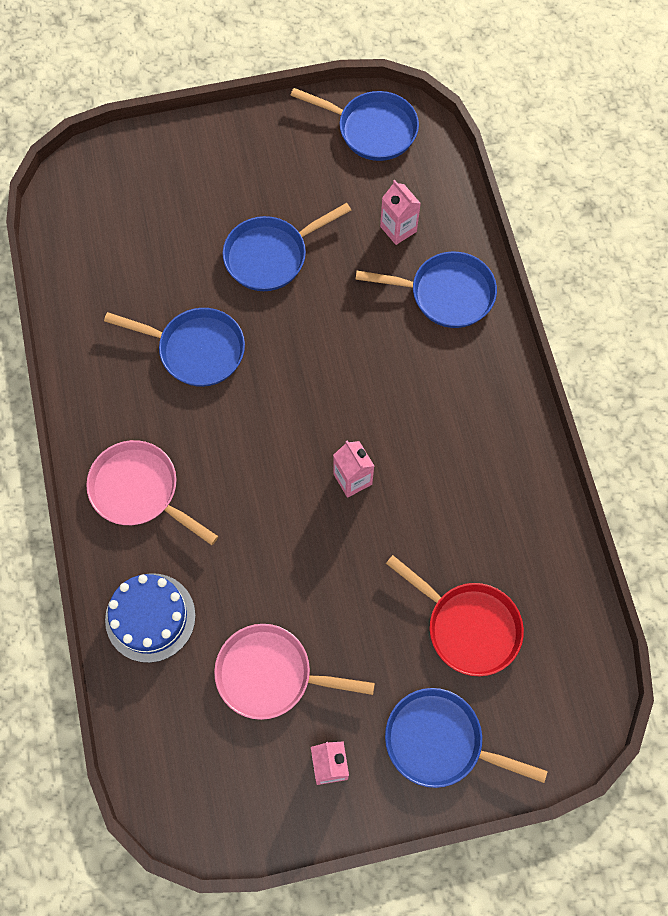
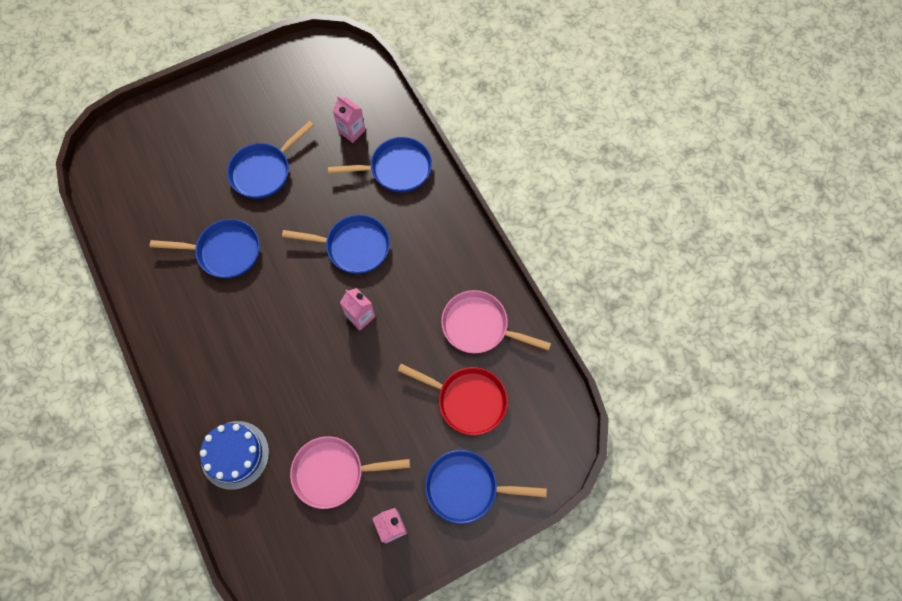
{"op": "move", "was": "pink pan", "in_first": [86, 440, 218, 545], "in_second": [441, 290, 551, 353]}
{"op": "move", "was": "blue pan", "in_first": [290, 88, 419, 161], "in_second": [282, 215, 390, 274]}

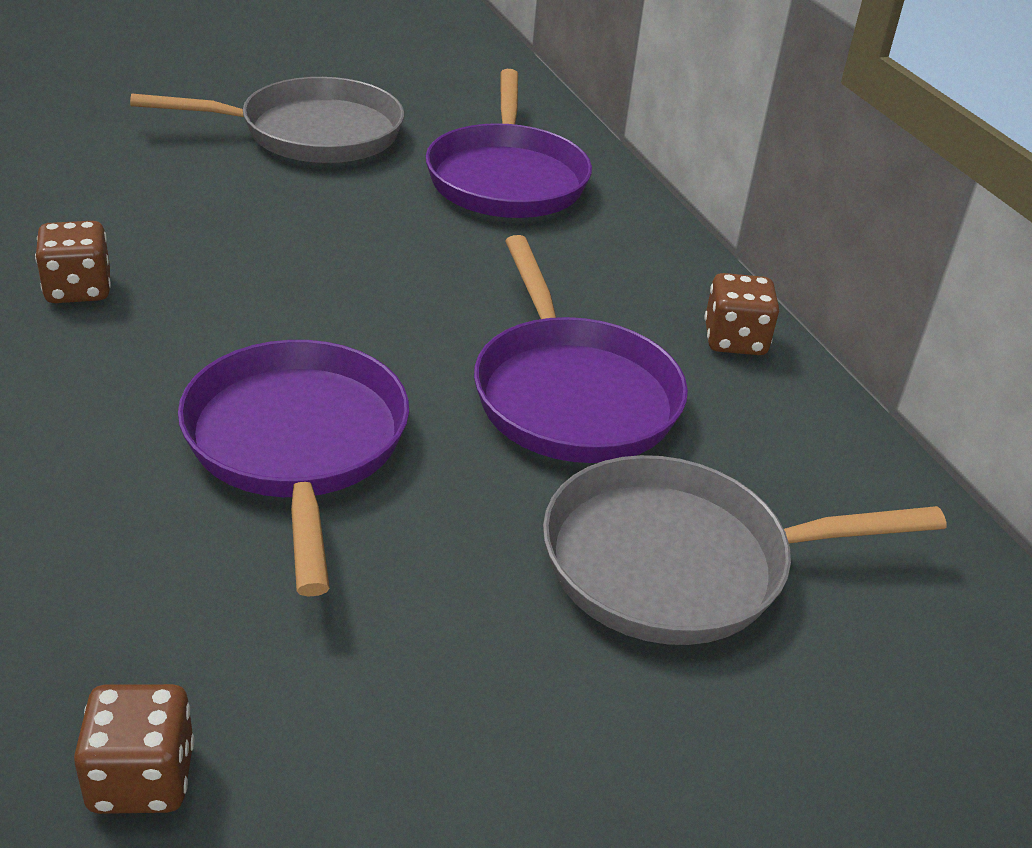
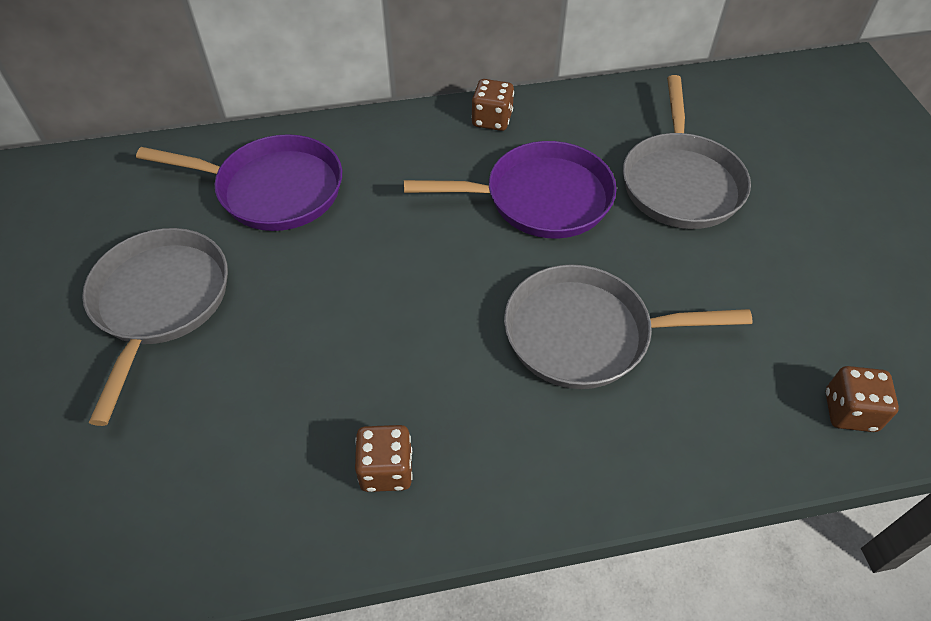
{"op": "recolor", "was": "purple pan", "now": "grey pan", "in_first": [178, 340, 409, 597], "in_second": [504, 264, 753, 389]}

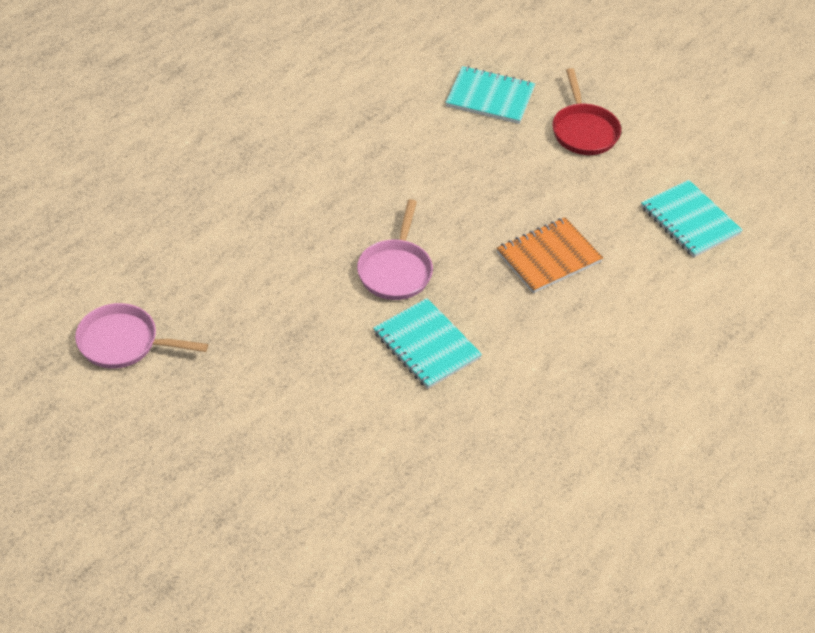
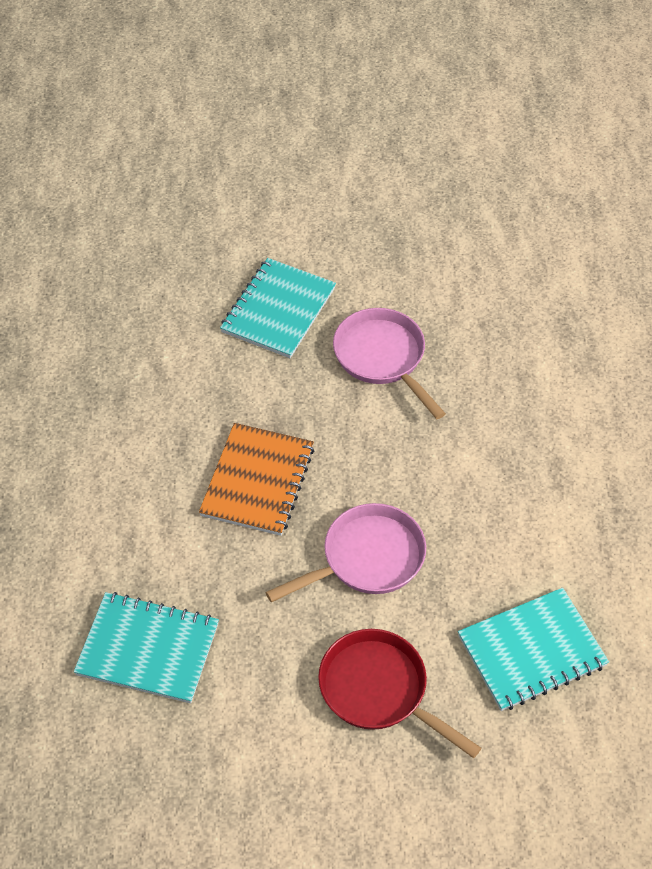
{"op": "move", "was": "pink pan", "in_first": [75, 303, 208, 369], "in_second": [265, 503, 426, 602]}
{"op": "rotate", "was": "turquoise notebook", "in_first": [373, 298, 482, 389], "in_second": [220, 258, 336, 358], "clockwise": -75}

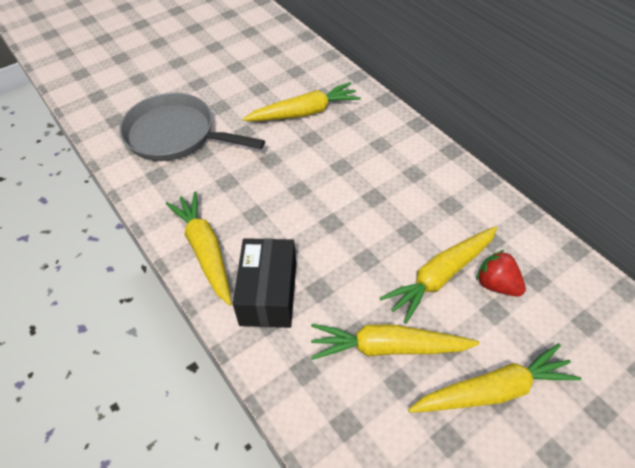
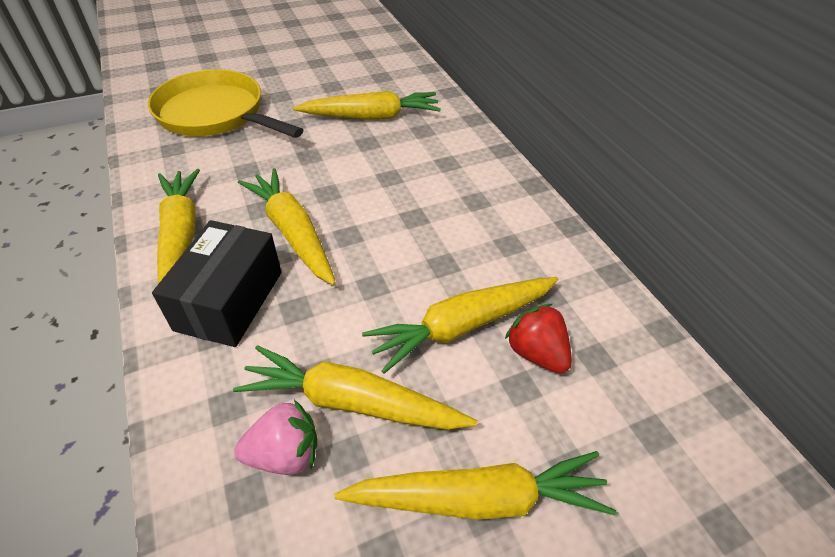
{"op": "recolor", "was": "grey pan", "now": "yellow pan", "in_first": [119, 93, 265, 161], "in_second": [148, 70, 303, 138]}
{"op": "insert", "now": "pink strawberry", "in_second": [234, 400, 317, 475]}
{"op": "insert", "now": "yellow carrot", "in_second": [238, 168, 336, 285]}

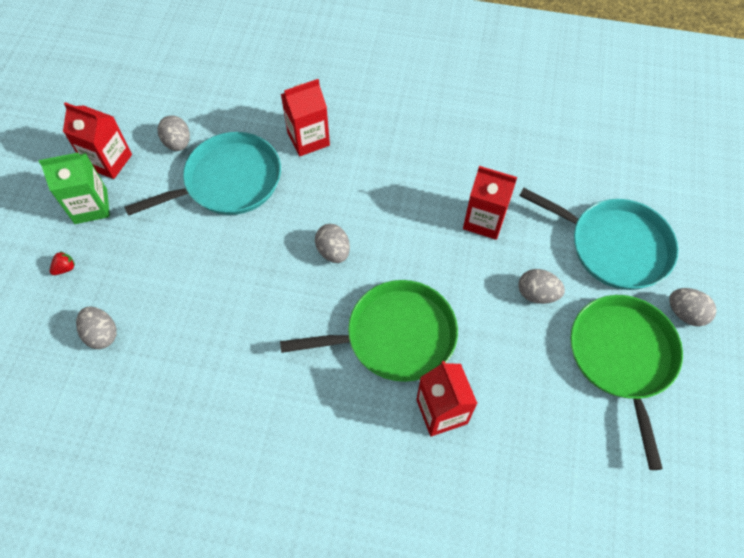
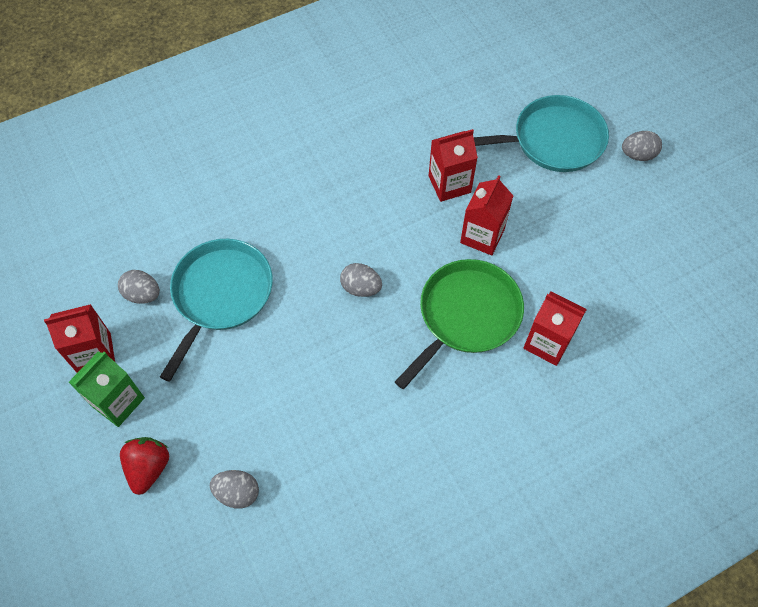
{"op": "resize", "was": "red strawberry", "in_first": [50, 252, 75, 275], "in_second": [120, 437, 169, 495], "ratio": 2.0}
{"op": "move", "was": "red carton", "in_first": [281, 79, 330, 156], "in_second": [460, 175, 513, 255]}
{"op": "delete", "was": "grey egg", "in_first": [518, 269, 565, 304]}
{"op": "delete", "was": "green pan", "in_first": [570, 295, 683, 470]}

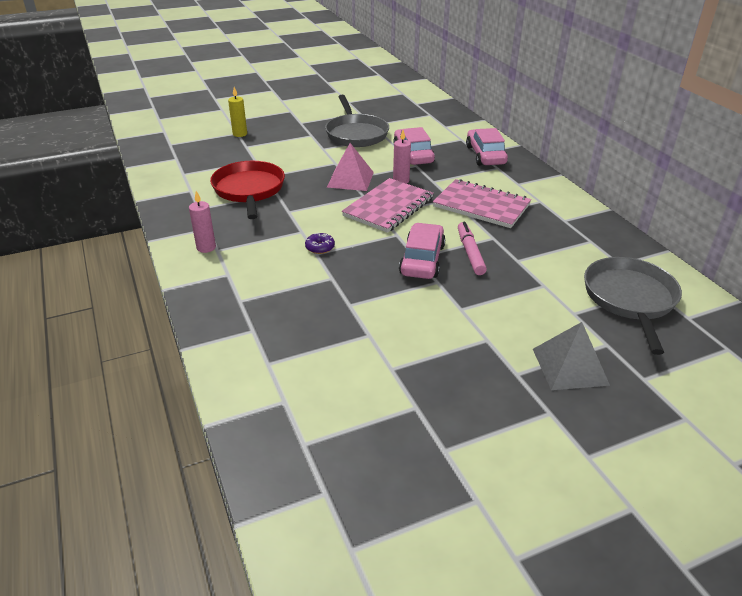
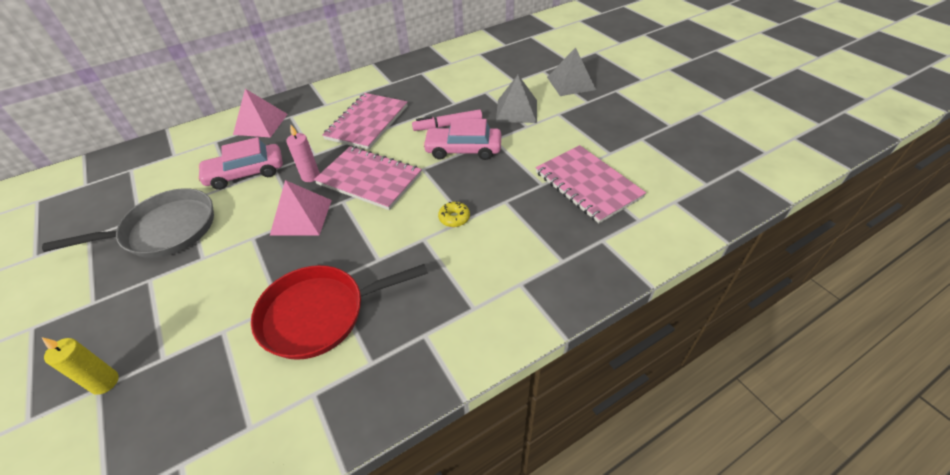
{"op": "delete", "was": "pink candle", "in_first": [189, 191, 216, 253]}
{"op": "recolor", "was": "purple donut", "now": "yellow donut", "in_first": [305, 232, 335, 254], "in_second": [438, 201, 470, 227]}
{"op": "replace", "was": "pink car", "now": "pink pyramid", "in_first": [466, 128, 508, 166], "in_second": [233, 89, 288, 137]}
{"op": "delete", "was": "grey pan", "in_first": [584, 257, 682, 355]}
{"op": "insert", "now": "grey pyramid", "in_second": [496, 75, 537, 123]}
{"op": "insert", "now": "pink notebook", "in_second": [535, 145, 646, 223]}

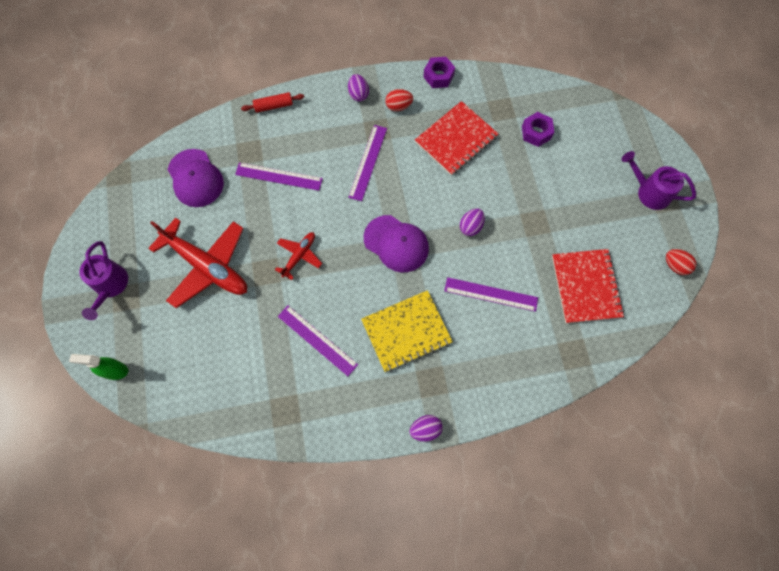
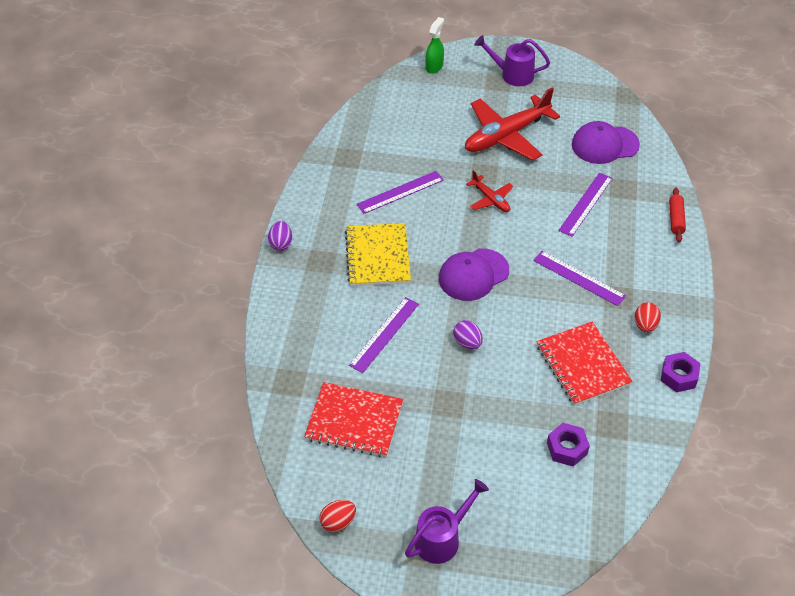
{"op": "delete", "was": "purple egg", "in_first": [348, 74, 369, 102]}

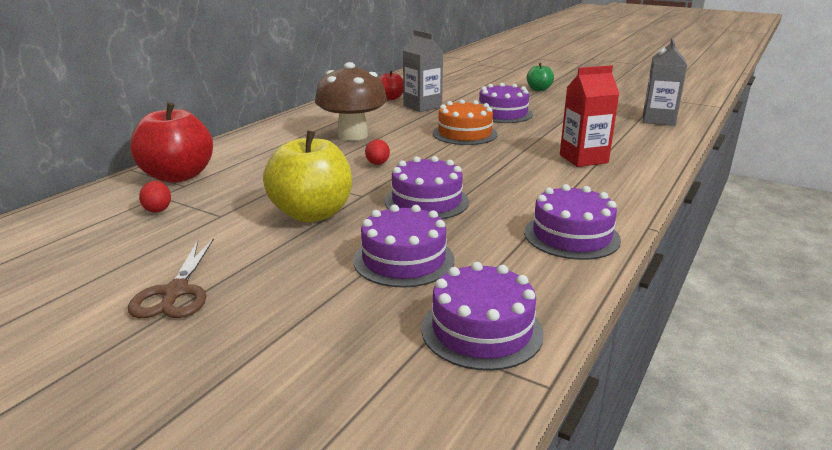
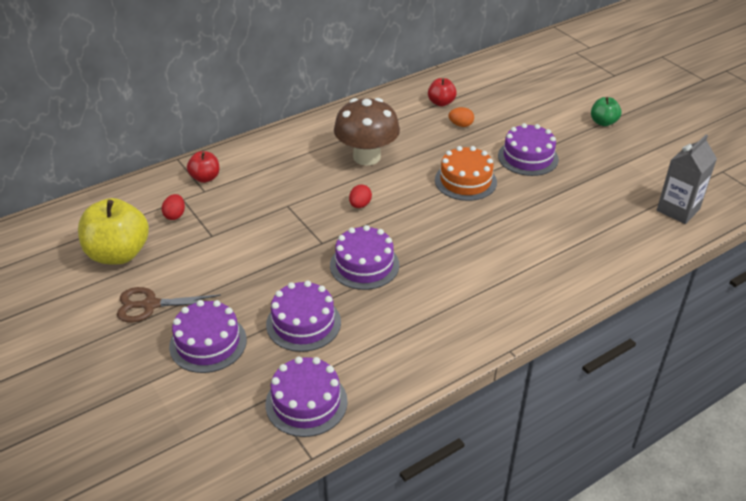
{"op": "rotate", "was": "brown scissors", "in_first": [128, 238, 214, 318], "in_second": [117, 287, 221, 322], "clockwise": 60}
{"op": "resize", "was": "red apple", "in_first": [130, 102, 213, 183], "in_second": [187, 151, 219, 183], "ratio": 0.53}
{"op": "move", "was": "yellow apple", "in_first": [263, 130, 352, 222], "in_second": [78, 198, 149, 264]}
{"op": "replace", "was": "grey carton", "now": "orange egg", "in_first": [403, 30, 444, 112], "in_second": [449, 107, 474, 127]}
{"op": "move", "was": "purple cake", "in_first": [524, 184, 621, 260], "in_second": [169, 300, 247, 373]}
{"op": "delete", "was": "red carton", "in_first": [560, 65, 619, 167]}

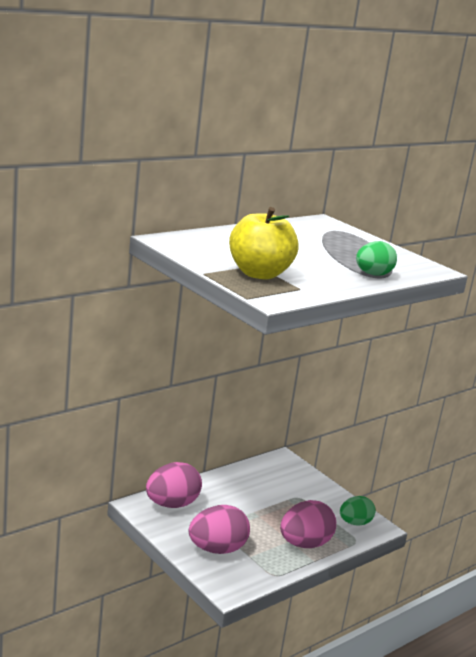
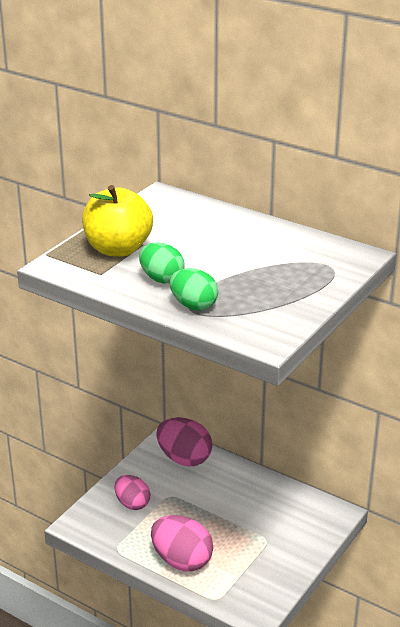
{"op": "resize", "was": "pink egg", "in_first": [189, 505, 250, 554], "in_second": [115, 475, 151, 510], "ratio": 0.66}
{"op": "move", "was": "green egg", "in_first": [340, 496, 376, 526], "in_second": [139, 243, 184, 283]}

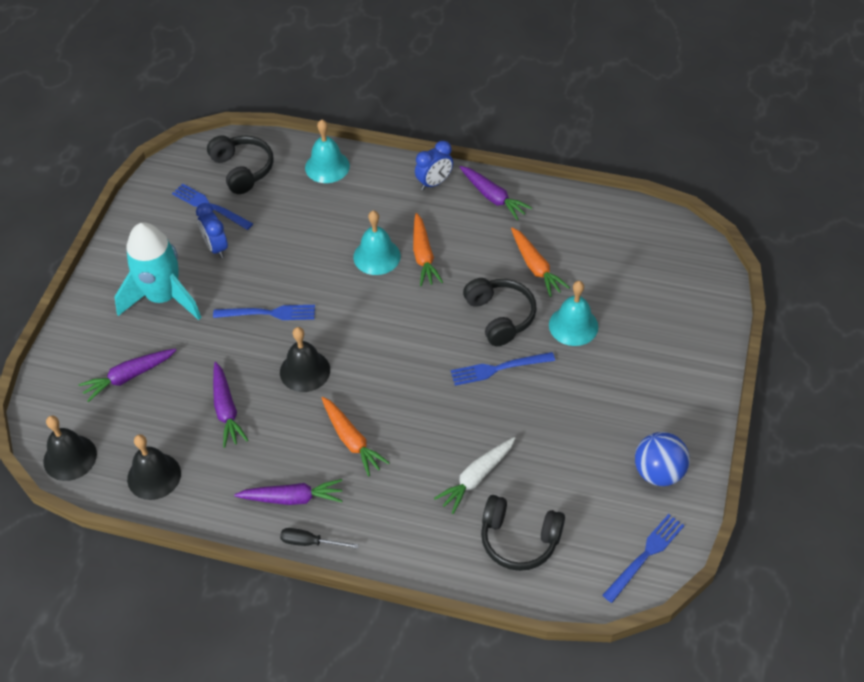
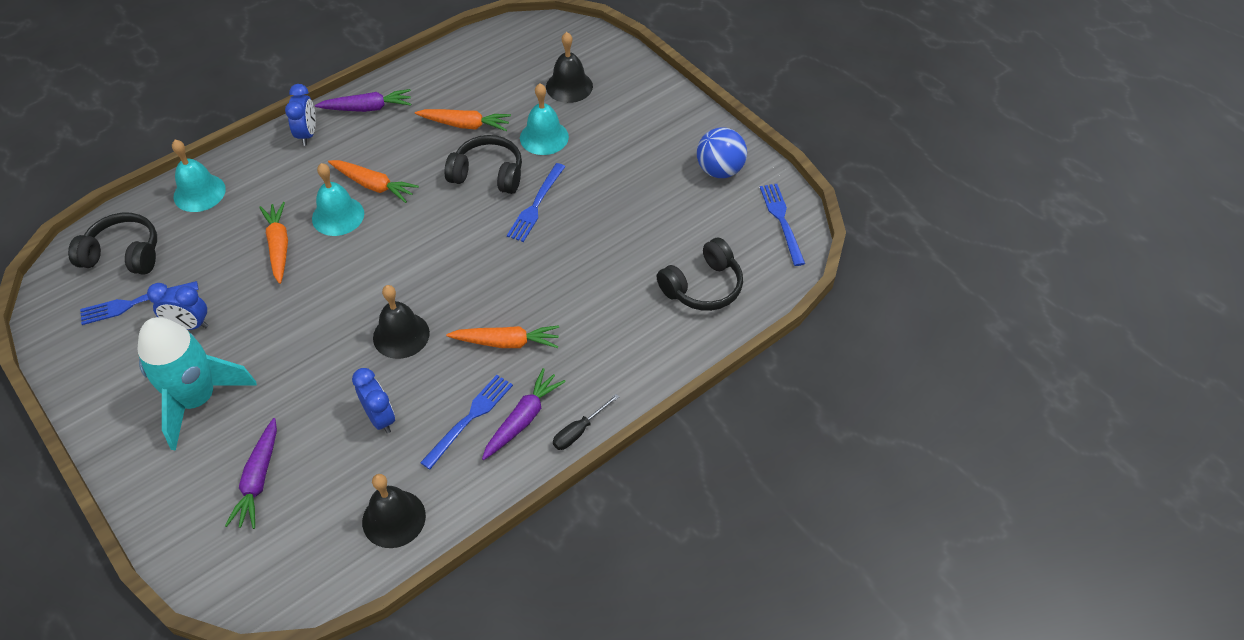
{"op": "move", "was": "black bell", "in_first": [43, 415, 97, 481], "in_second": [546, 32, 593, 103]}
{"op": "move", "was": "blue fork", "in_first": [213, 305, 315, 320], "in_second": [420, 375, 513, 470]}
{"op": "replace", "was": "purple carrot", "now": "blue clock", "in_first": [213, 362, 248, 448], "in_second": [352, 368, 395, 433]}
{"op": "delete", "was": "white carrot", "in_first": [434, 437, 516, 514]}
{"op": "insert", "now": "orange carrot", "in_second": [259, 202, 288, 284]}

